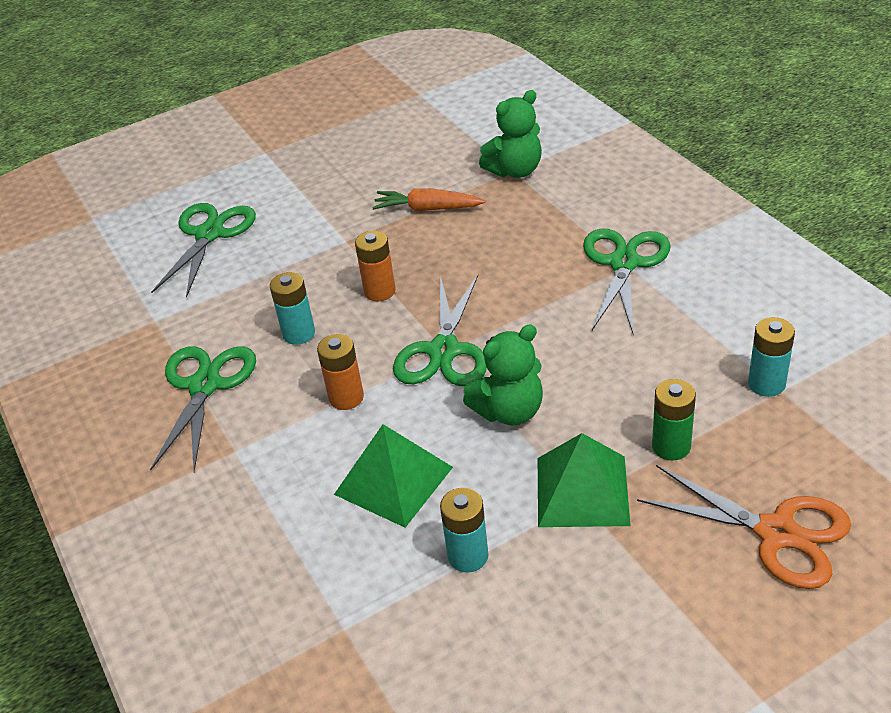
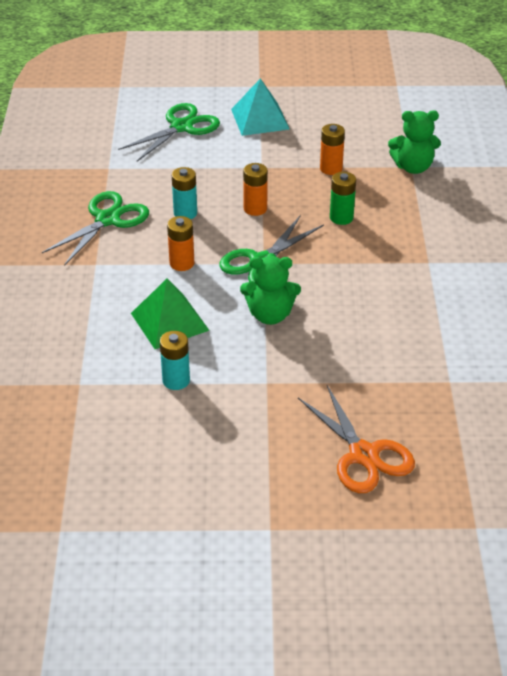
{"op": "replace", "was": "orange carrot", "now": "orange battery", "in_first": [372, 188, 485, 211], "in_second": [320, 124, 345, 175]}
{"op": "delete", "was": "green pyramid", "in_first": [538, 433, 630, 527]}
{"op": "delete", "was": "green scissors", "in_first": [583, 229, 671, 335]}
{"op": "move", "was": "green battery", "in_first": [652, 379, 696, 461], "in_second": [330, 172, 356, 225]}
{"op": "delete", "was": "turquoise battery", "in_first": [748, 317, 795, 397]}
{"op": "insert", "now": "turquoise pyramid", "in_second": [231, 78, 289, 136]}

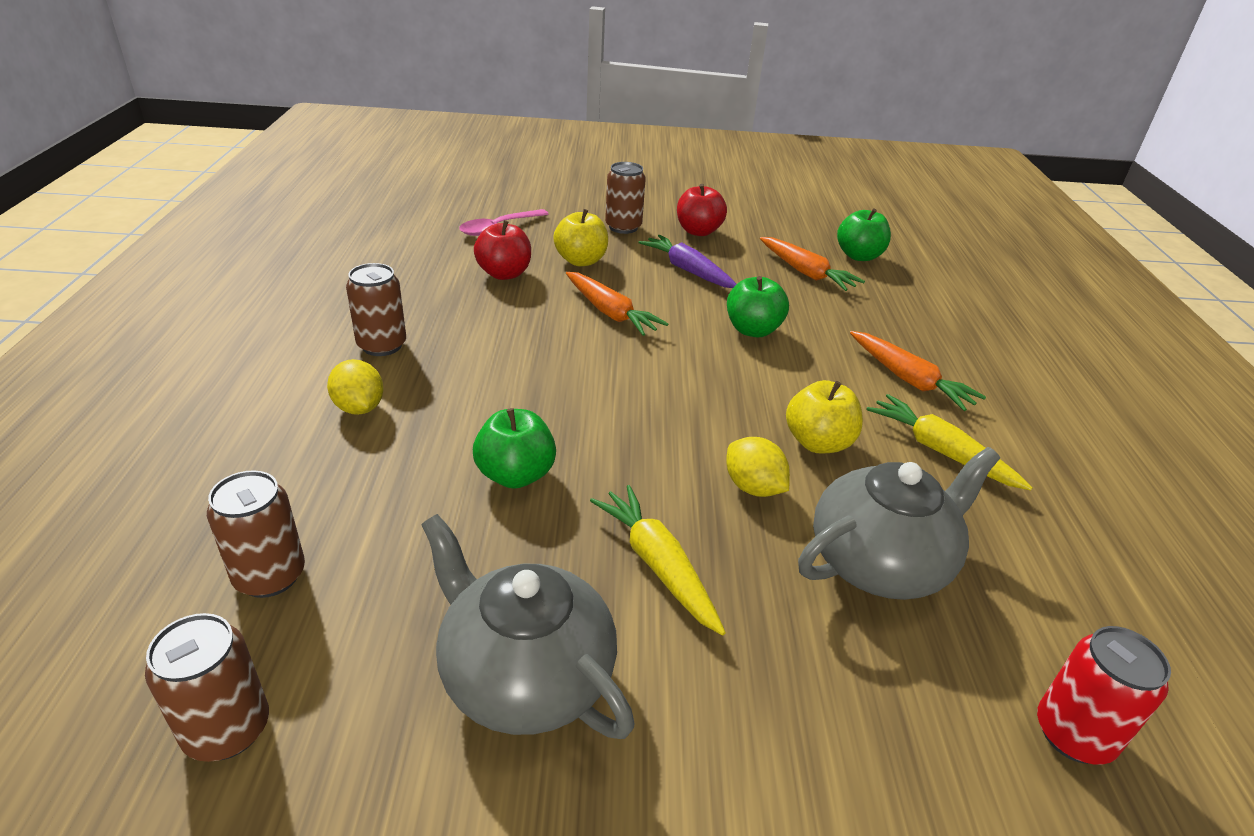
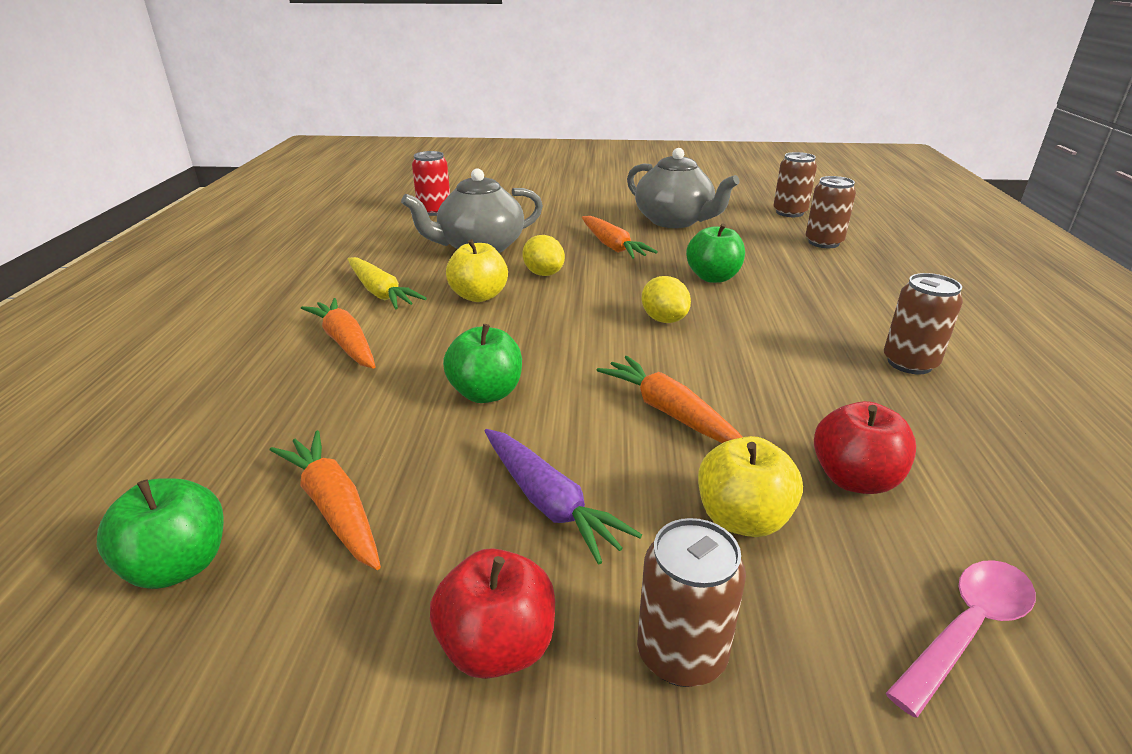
{"op": "move", "was": "yellow lemon", "in_first": [327, 359, 383, 415], "in_second": [641, 276, 691, 323]}
{"op": "recolor", "was": "yellow carrot", "now": "orange carrot", "in_first": [590, 485, 726, 635], "in_second": [582, 216, 658, 259]}

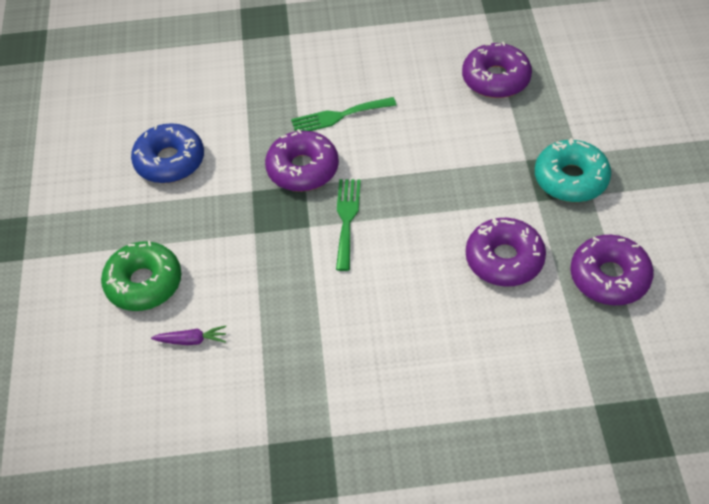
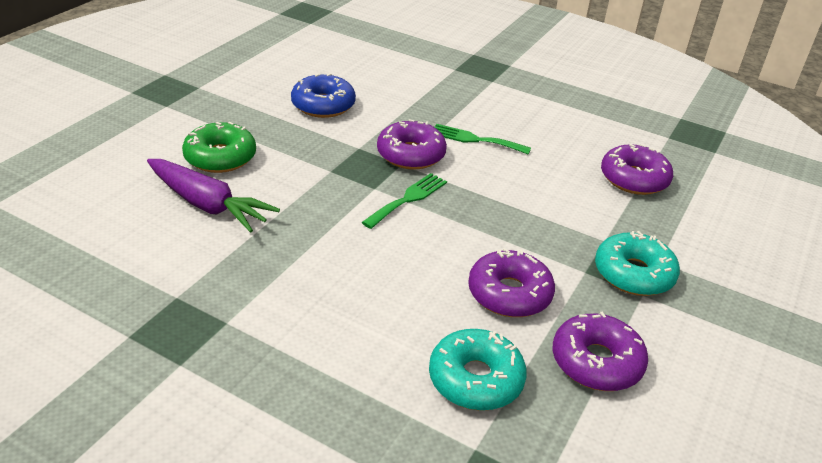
{"op": "resize", "was": "purple carrot", "in_first": [151, 326, 226, 345], "in_second": [147, 159, 280, 233], "ratio": 2.29}
{"op": "insert", "now": "turquoise donut", "in_second": [429, 329, 527, 411]}

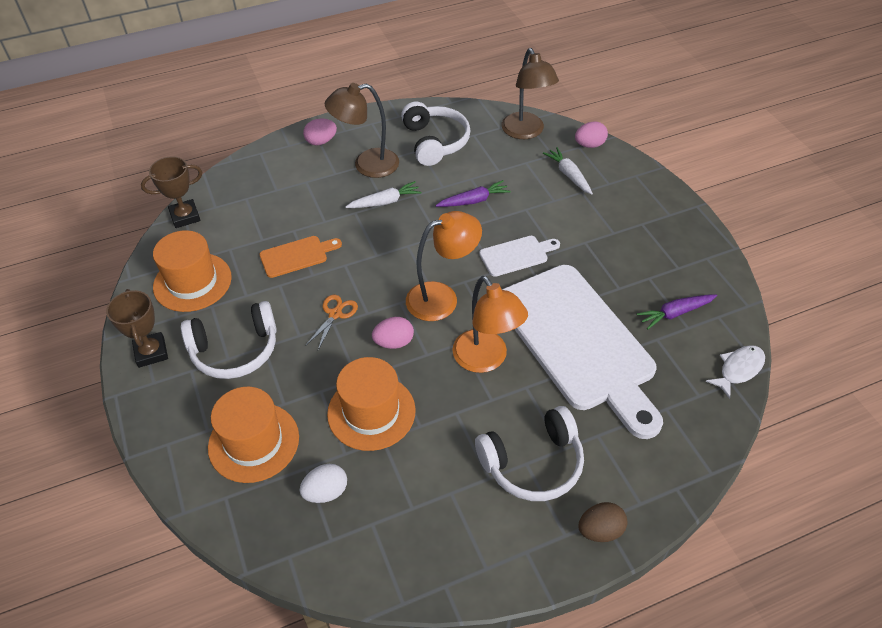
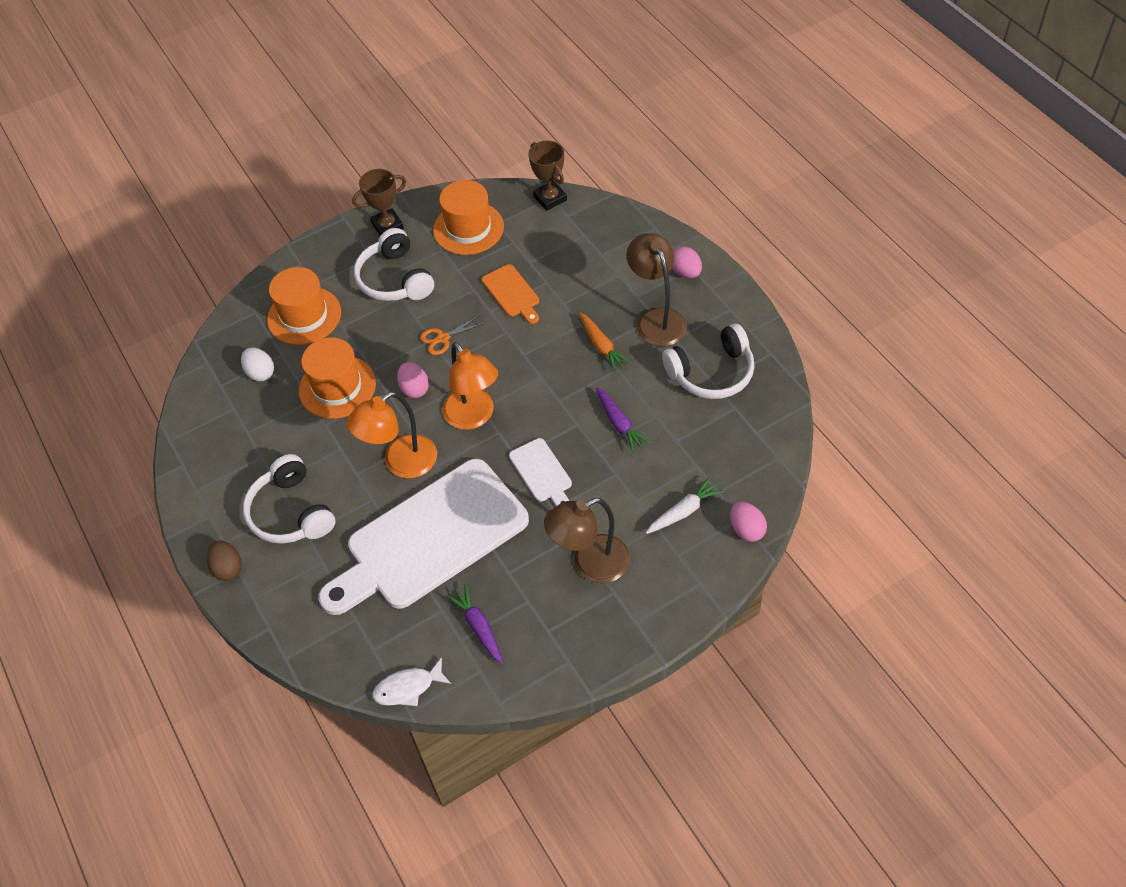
{"op": "rotate", "was": "orange scissors", "in_first": [305, 295, 358, 350], "in_second": [420, 315, 485, 355], "clockwise": 135}
{"op": "recolor", "was": "white carrot", "now": "orange carrot", "in_first": [345, 181, 422, 208], "in_second": [579, 312, 631, 372]}
{"op": "move", "was": "brown lamp", "in_first": [502, 48, 559, 139], "in_second": [544, 498, 630, 584]}
{"op": "rotate", "was": "white fish", "in_first": [706, 345, 765, 399], "in_second": [373, 657, 451, 706], "clockwise": 120}

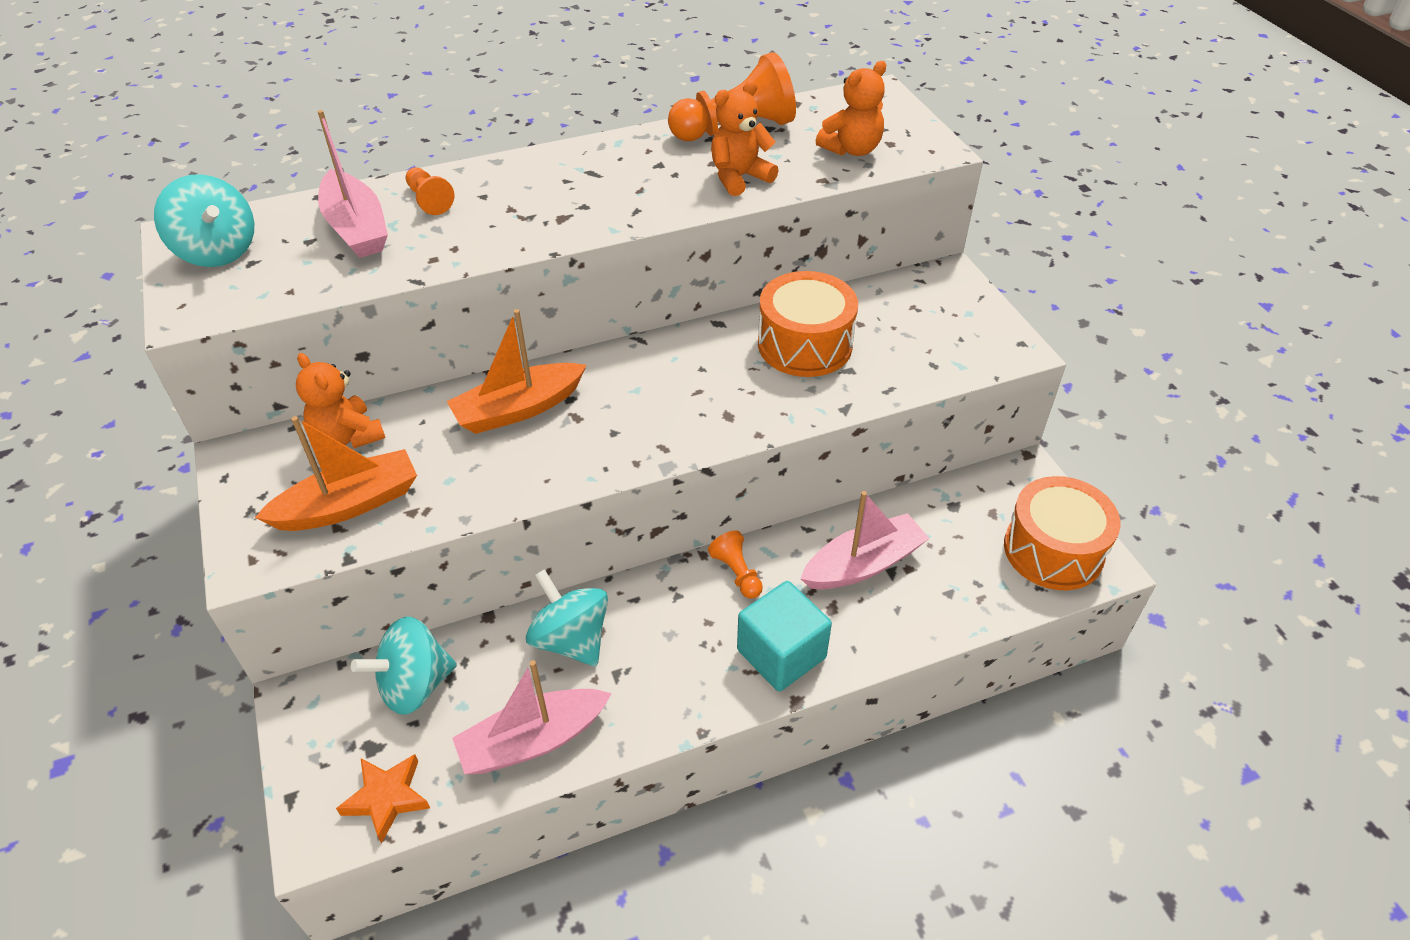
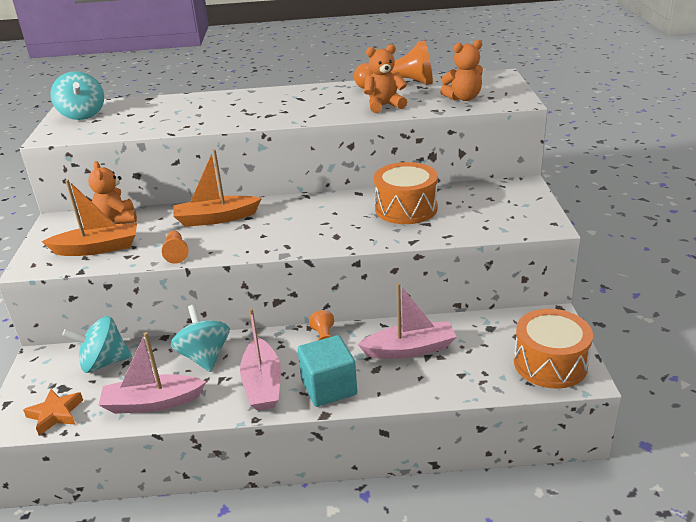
{"op": "move", "was": "pink boat", "in_first": [318, 110, 388, 258], "in_second": [240, 309, 281, 411]}
{"op": "move", "was": "orange pawn", "in_first": [406, 167, 454, 215], "in_second": [162, 231, 189, 264]}

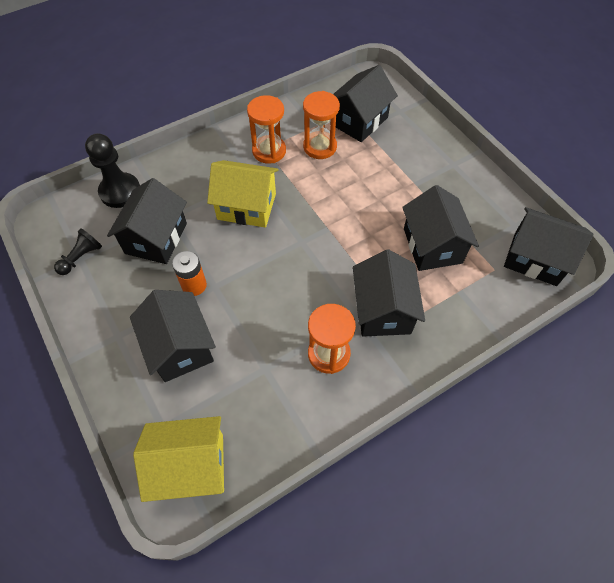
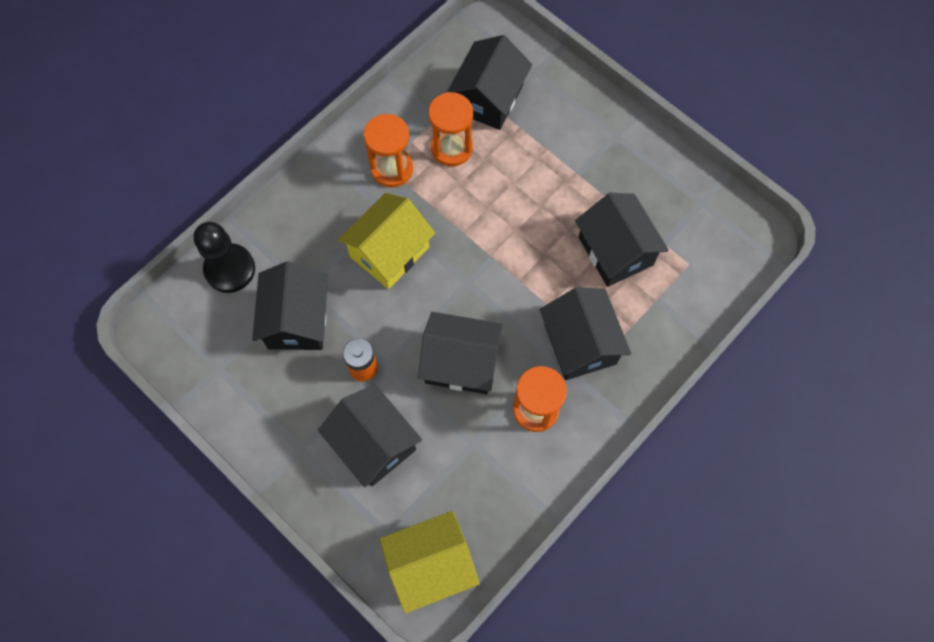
{"op": "delete", "was": "black pawn", "in_first": [54, 229, 102, 275]}
{"op": "rotate", "was": "yellow house", "in_first": [207, 160, 279, 228], "in_second": [338, 193, 435, 289], "clockwise": -45}
{"op": "move", "was": "black house", "in_first": [504, 207, 594, 286], "in_second": [418, 312, 503, 394]}

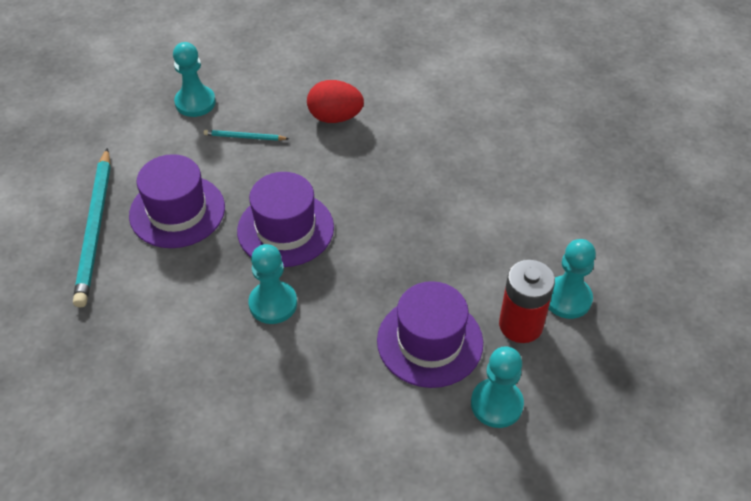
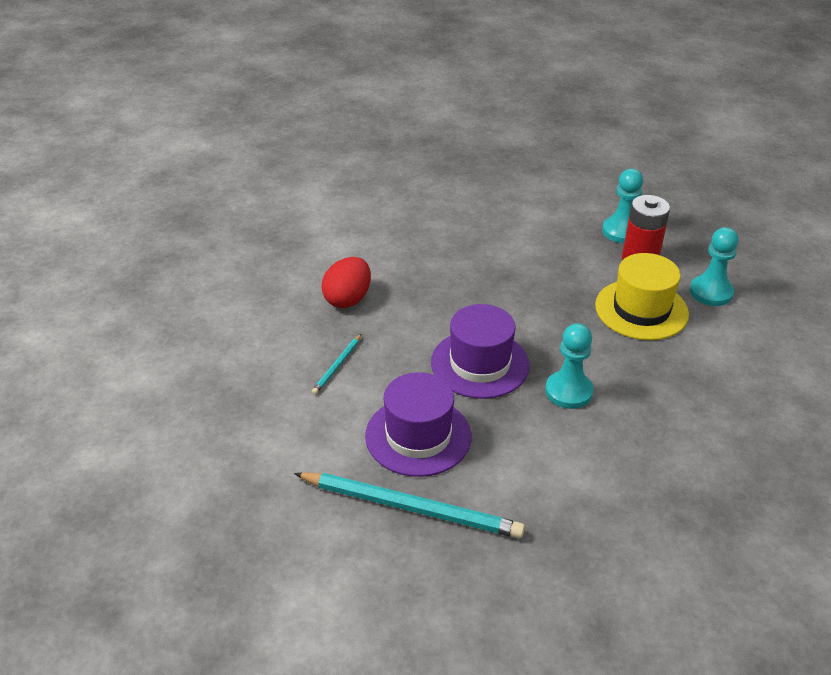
{"op": "delete", "was": "turquoise pawn", "in_first": [173, 42, 216, 117]}
{"op": "recolor", "was": "purple hat", "now": "yellow hat", "in_first": [377, 281, 483, 388], "in_second": [595, 253, 689, 340]}

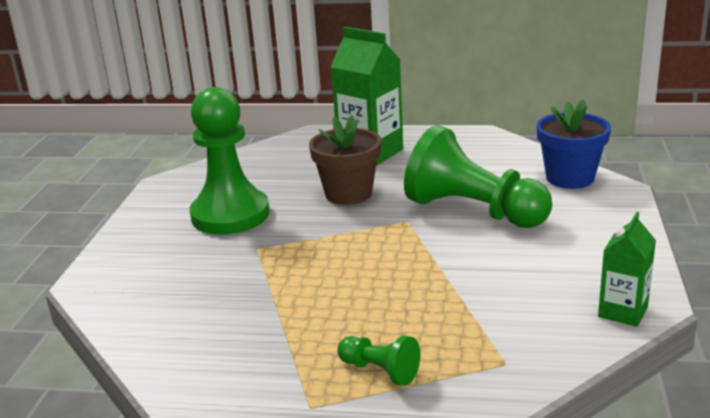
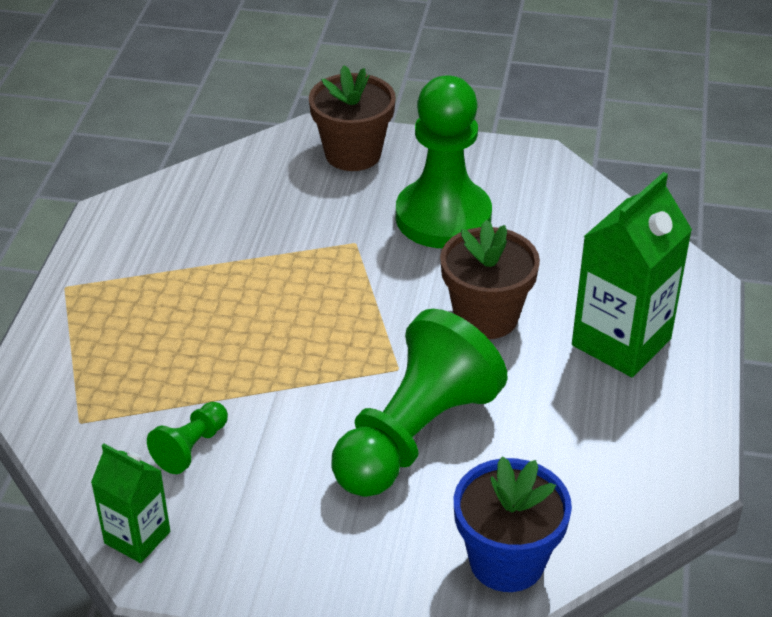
{"op": "move", "was": "green pawn", "in_first": [337, 335, 420, 386], "in_second": [147, 402, 228, 474]}
{"op": "insert", "now": "brown flower pot", "in_second": [309, 65, 396, 171]}

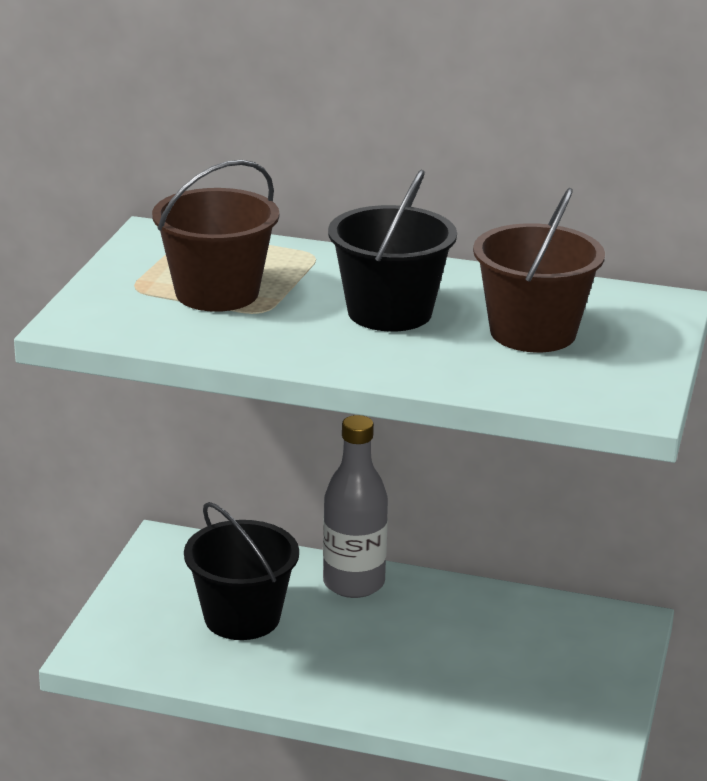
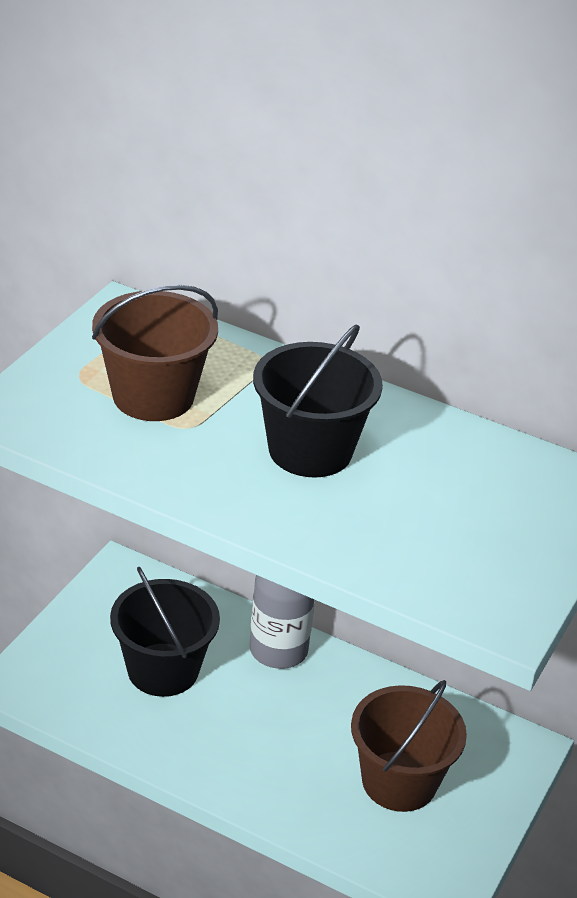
{"op": "move", "was": "brown bucket", "in_first": [473, 188, 605, 352], "in_second": [351, 680, 467, 812]}

